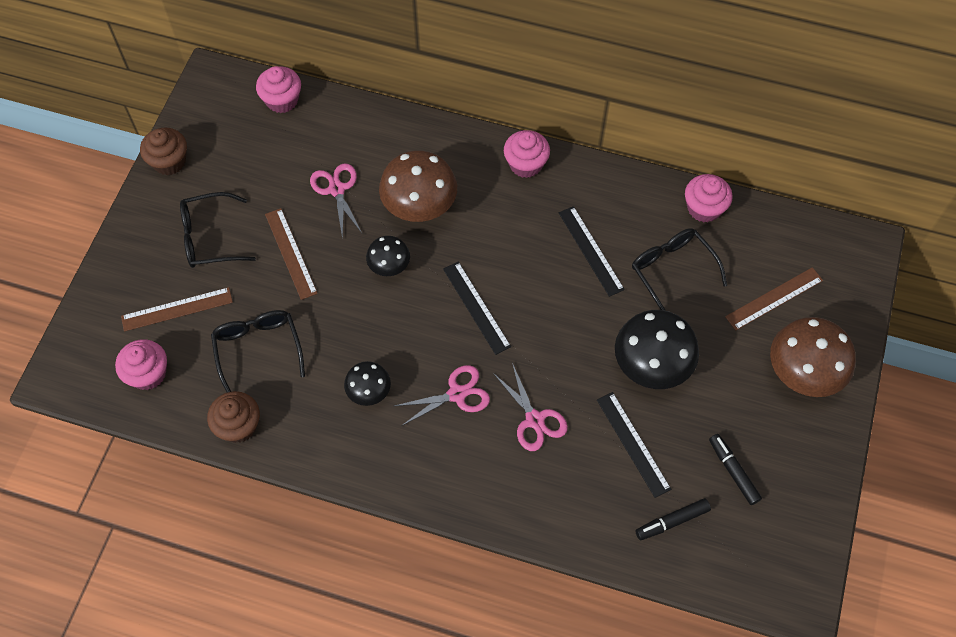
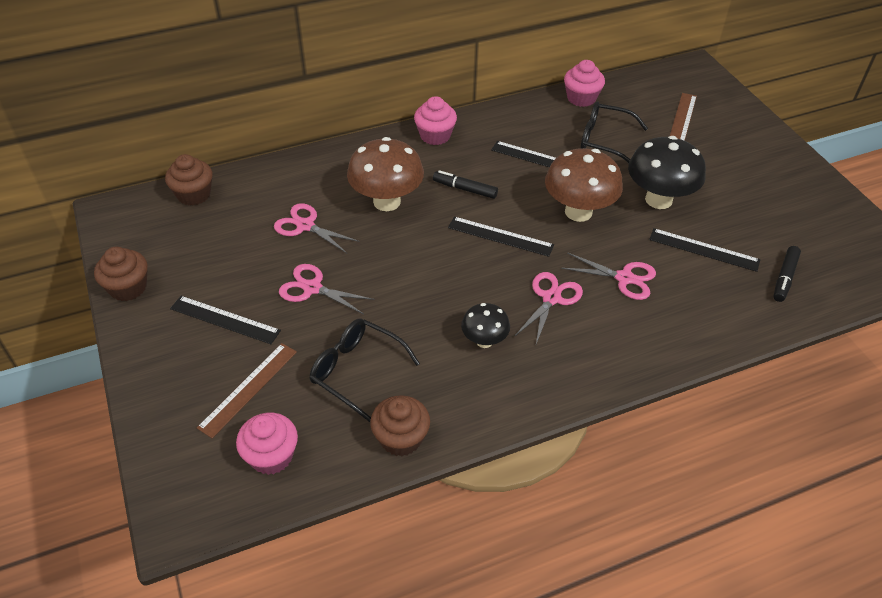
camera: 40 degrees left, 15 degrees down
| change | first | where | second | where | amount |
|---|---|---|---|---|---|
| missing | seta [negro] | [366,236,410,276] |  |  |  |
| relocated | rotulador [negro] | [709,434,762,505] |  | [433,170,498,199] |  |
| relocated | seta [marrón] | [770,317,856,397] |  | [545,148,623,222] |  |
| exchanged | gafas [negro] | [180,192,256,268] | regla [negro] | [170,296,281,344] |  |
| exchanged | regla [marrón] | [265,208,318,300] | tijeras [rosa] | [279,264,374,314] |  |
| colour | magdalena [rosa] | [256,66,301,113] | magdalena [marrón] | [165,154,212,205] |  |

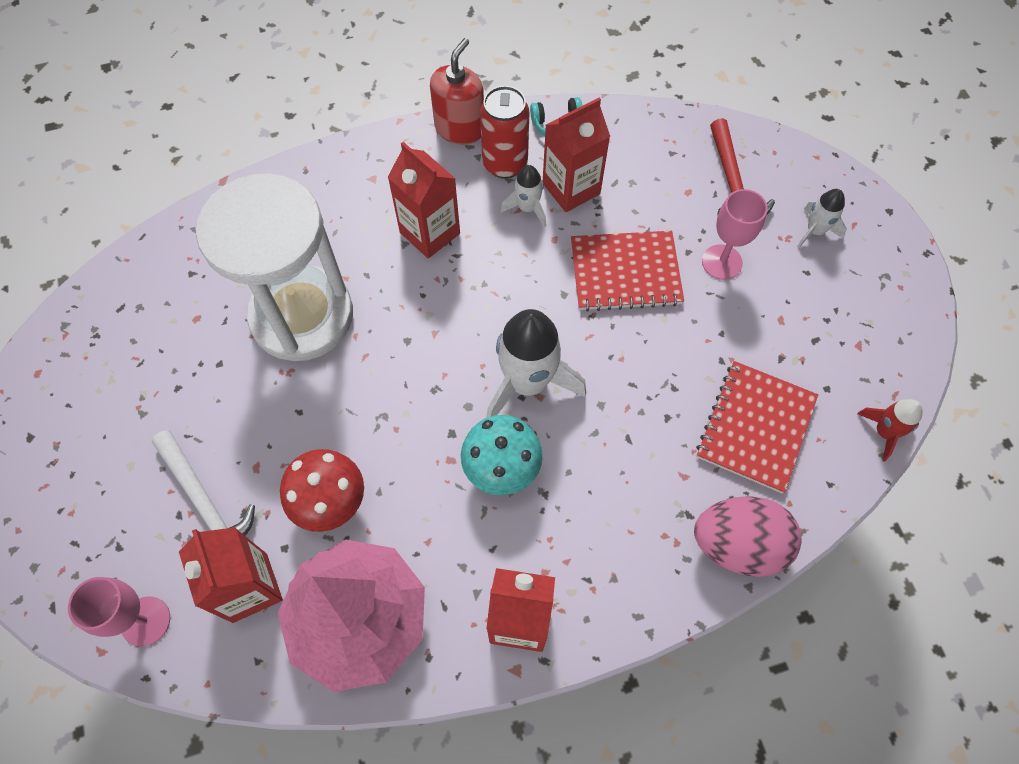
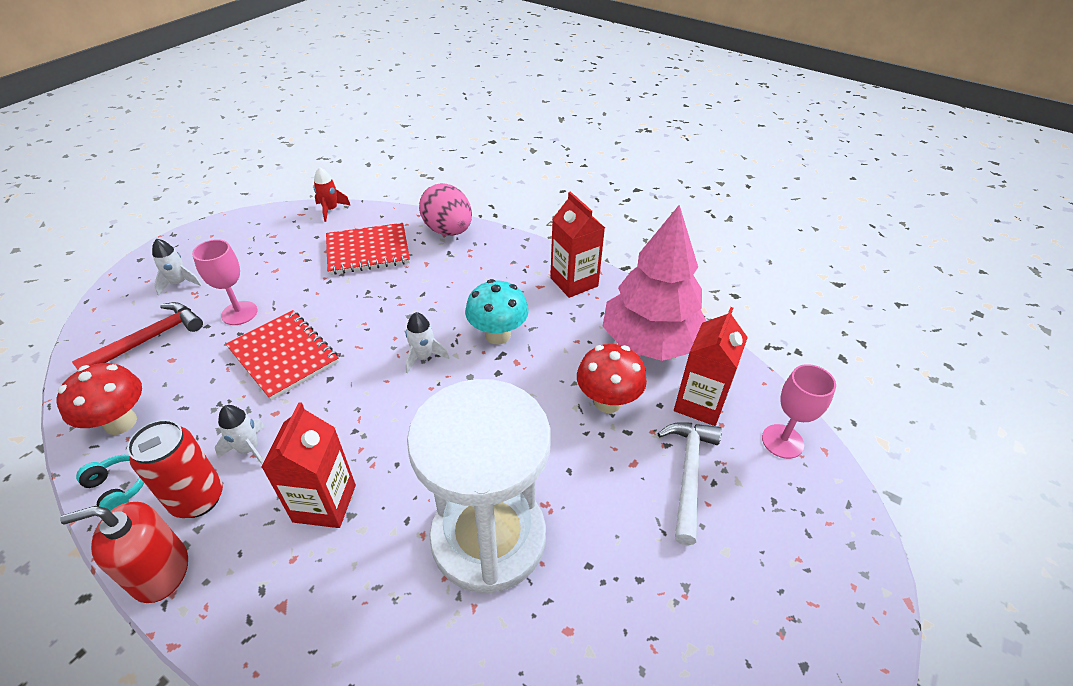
camera: 130 degrees left, 20 degrees down
| change | first | where | second | where | amount |
|---|---|---|---|---|---|
| missing | cartón de leche [rojo] | [543,98,610,212] |  |  |  |
| appeared |  |  | seta [rojo] | [57,363,142,435] |  |
| size | cohete [blanco] | [486,309,586,418] |  | [405,312,449,374] | x0.52 |

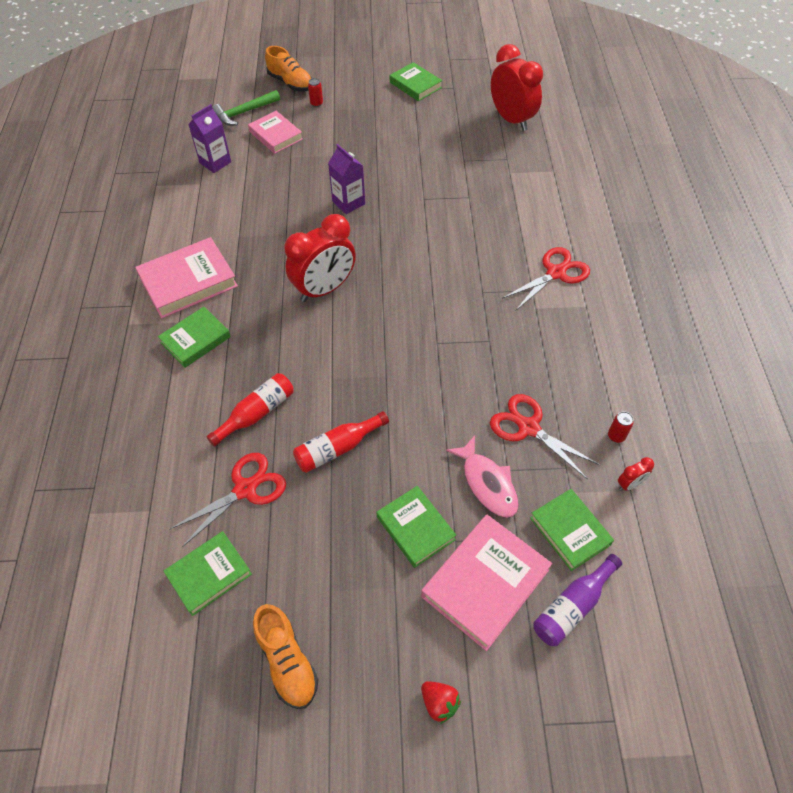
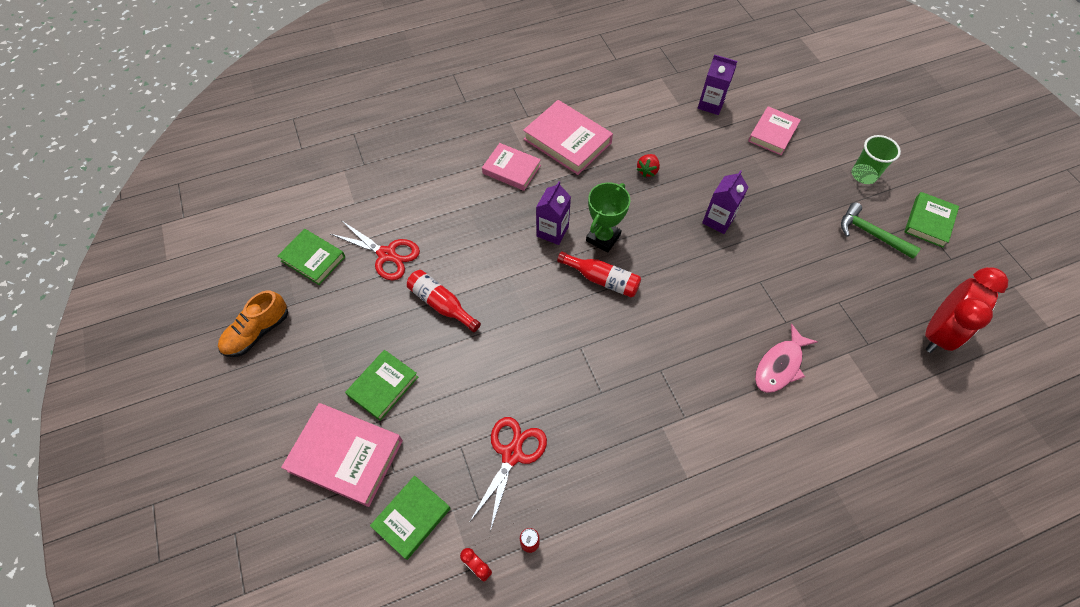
camera: 70 degrees right, 5 degrees up
| change | first | where | second | where | amount |
|---|---|---|---|---|---|
| missing | zapato [naranja] | [265,46,312,91] |  |  |  |
| missing | lata [rojo] | [308,78,323,107] |  |  |  |
| missing | tijeras [rojo] | [502,247,590,310] |  |  |  |
| missing | botella [morado] | [533,554,622,646] |  |  |  |
| appeared |  |  | cartón de leche [morado] | [536,181,571,245] |  |
| appeared |  |  | vaso [verde] | [852,135,901,184] |  |
| relocated | botella [rojo] | [206,373,294,447] |  | [557,251,641,297] |  |
| relocated | martillo [verde] | [212,90,280,126] |  | [841,202,921,259] |  |
| relocated | fresa [rojo] | [421,681,461,724] |  | [636,154,660,177] |  |
| relocated | pez [rosa] | [446,436,519,518] |  | [755,324,818,393] |  |
| exchanged | despertador [rojo] | [284,214,356,302] | trofeo [verde] | [586,182,630,253] |  |
| colour | libro [verde] | [158,307,231,368] | libro [rosa] | [482,143,541,191] |  |

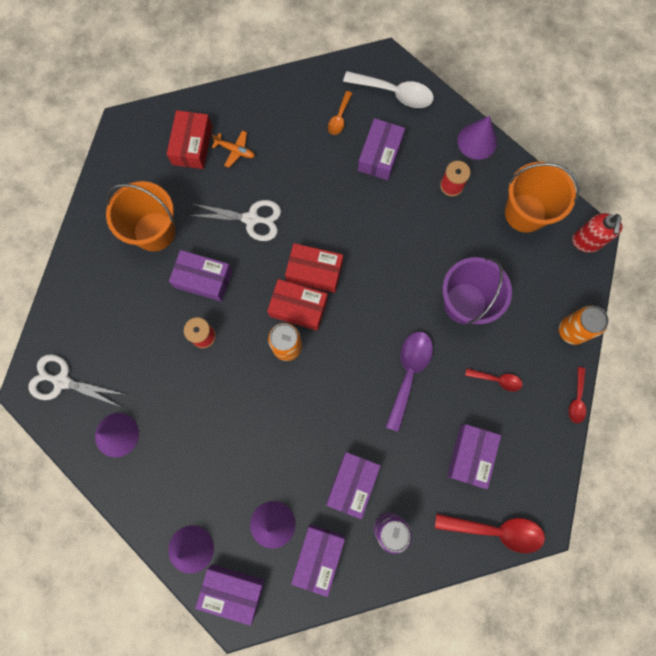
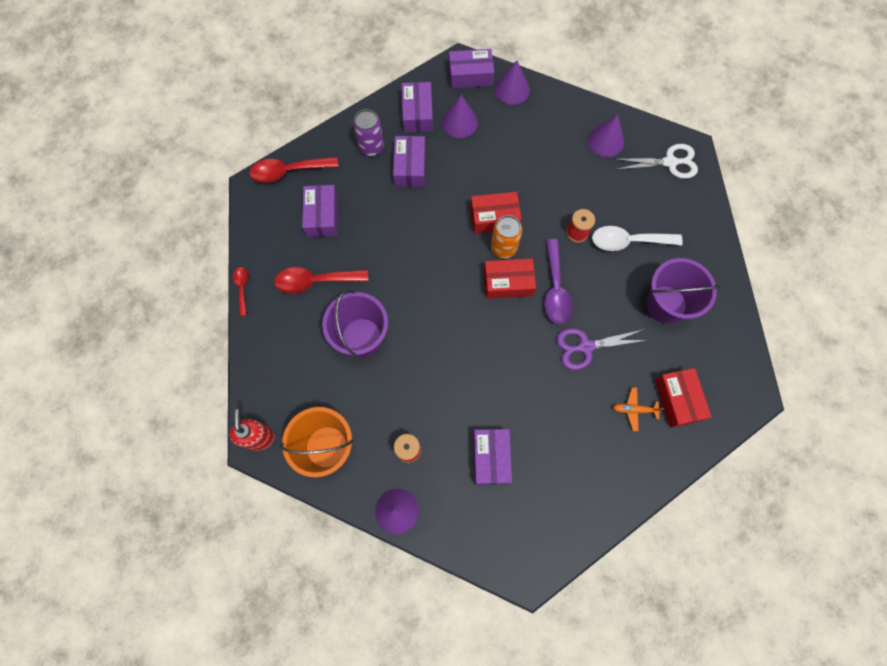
camera: 160 degrees right, 5 degrees down
| change | first | where | second | where | amount |
|---|---|---|---|---|---|
| missing | caja [morado] | [169,250,232,302] |  |  |  |
| missing | cuchara [naranja] | [328,91,352,135] |  |  |  |
| missing | lata [naranja] | [559,306,609,345] |  |  |  |
| relocated | caja [rojo] | [285,243,343,293] |  | [470,192,522,234] |  |
| relocated | cuchara [blanco] | [343,71,434,108] |  | [592,226,683,251] |  |
| relocated | cuchara [morado] | [386,332,433,432] |  | [544,239,573,325] |  |
| colour | balde [naranja] | [106,181,176,251] | balde [morado] | [646,258,721,324] |  |
| colour | tijeras [blanco] | [189,200,281,241] | tijeras [morado] | [556,328,648,370] |  |
| size | cuchara [rojo] | [465,368,522,392] |  | [274,267,368,294] | x1.80 |

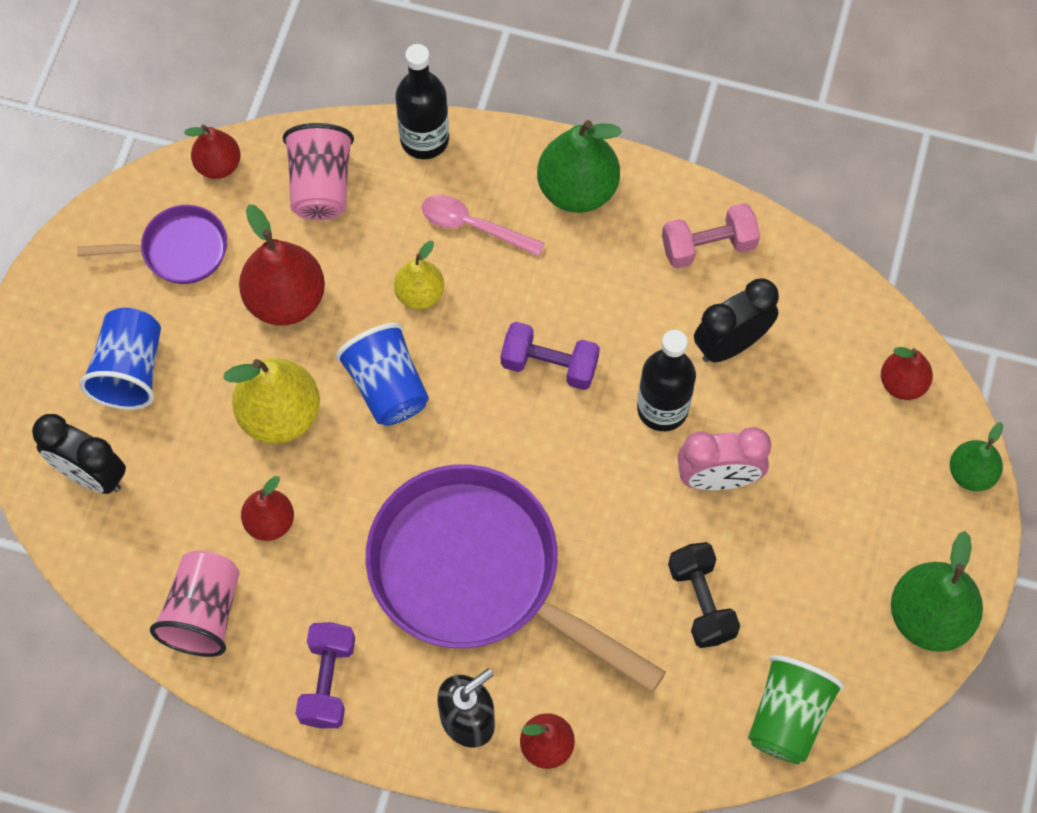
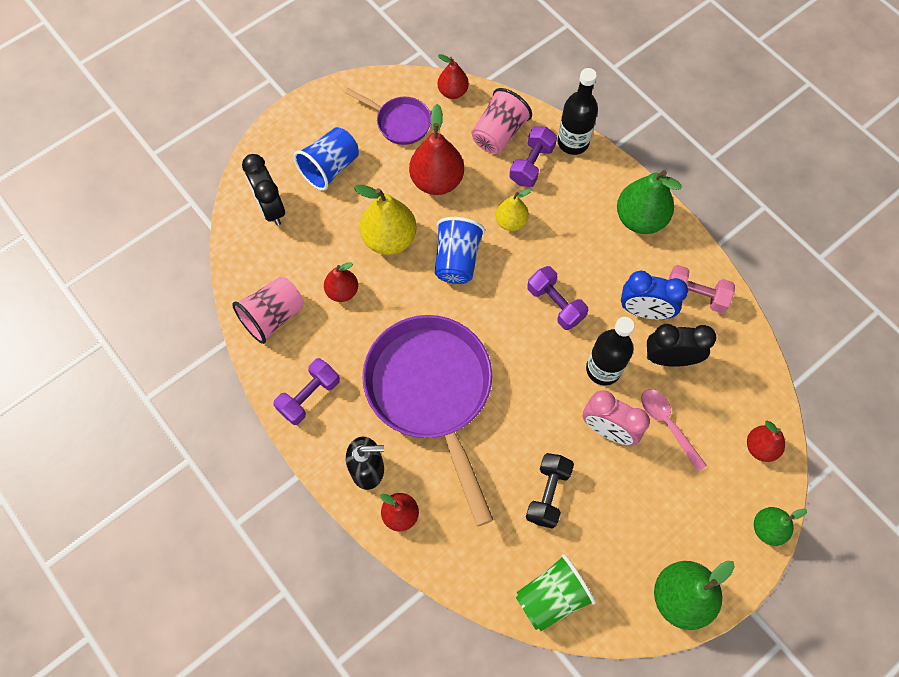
camera: 35 degrees right, 0 degrees up
| change | first | where | second | where | amount |
|---|---|---|---|---|---|
| appeared |  |  | mancuerna [morado] | [509,126,557,187] |  |
| appeared |  |  | despertador [azul] | [621,270,688,320] |  |
| relocated | cuchara [rosa] | [422,195,545,257] |  | [641,389,707,472] |  |

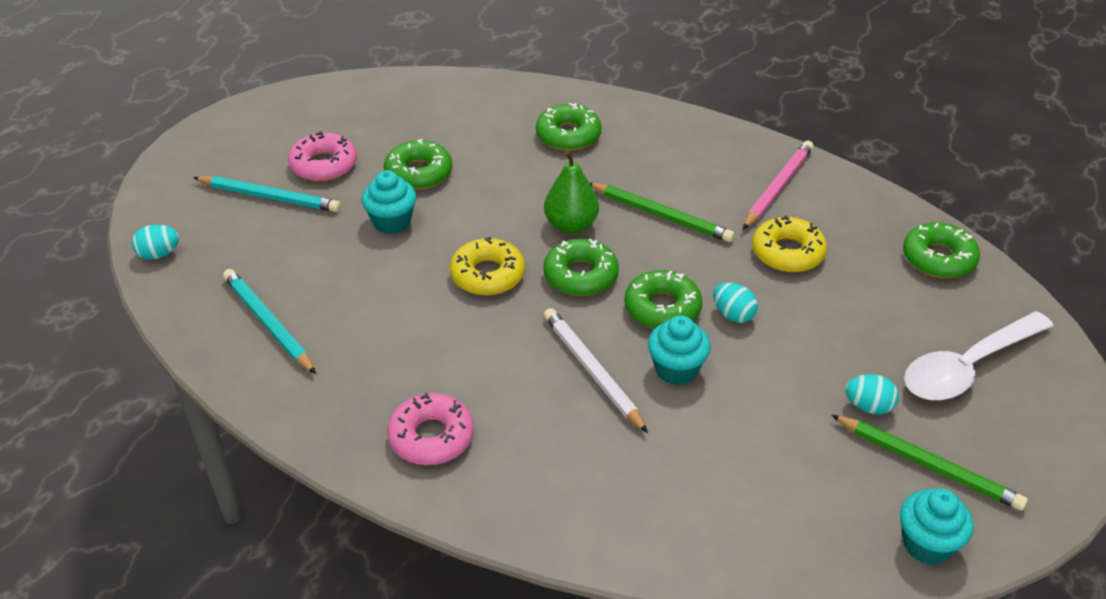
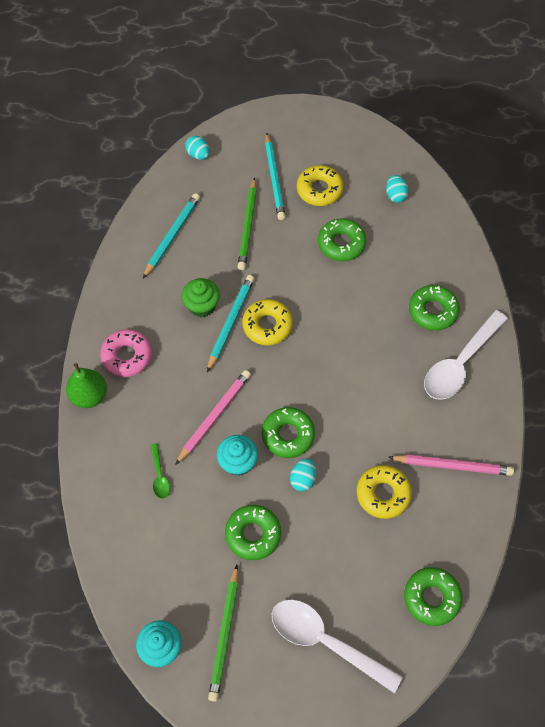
camera: 65 degrees right, 20 degrees up
| change | first | where | second | where | amount |
|---|---|---|---|---|---|
| missing | magdalena [turquesa] | [362,170,417,234] |  |  |  |
| appeared |  |  | cuchara [verde] | [150,443,170,499] |  |
| appeared |  |  | magdalena [verde] | [182,278,220,317] |  |
| appeared |  |  | lápiz [turquesa] | [207,275,254,372] |  |
| appeared |  |  | cuchara [blanco] | [424,310,508,400] |  |
| relocated | rosquilla [verde] | [543,238,619,296] |  | [225,505,281,560] |  |
| relocated | pera [verde] | [544,151,599,234] |  | [66,363,107,408] |  |
| relocated | lápiz [verde] | [590,183,735,242] |  | [238,177,257,270] |  |
| relocated | huevo [turquesa] | [845,374,899,415] |  | [386,175,409,203] |  |
| colour | rosquilla [rosa] | [288,131,357,182] | rosquilla [amarillo] | [297,165,344,206] |  |
| colour | lápiz [blanco] | [544,308,648,433] | lápiz [rosa] | [175,370,251,465] |  |

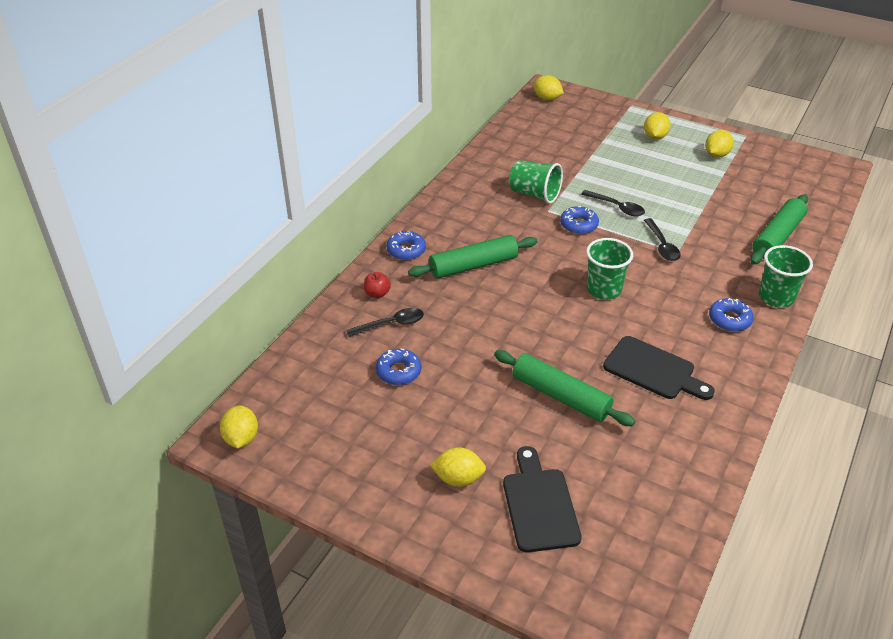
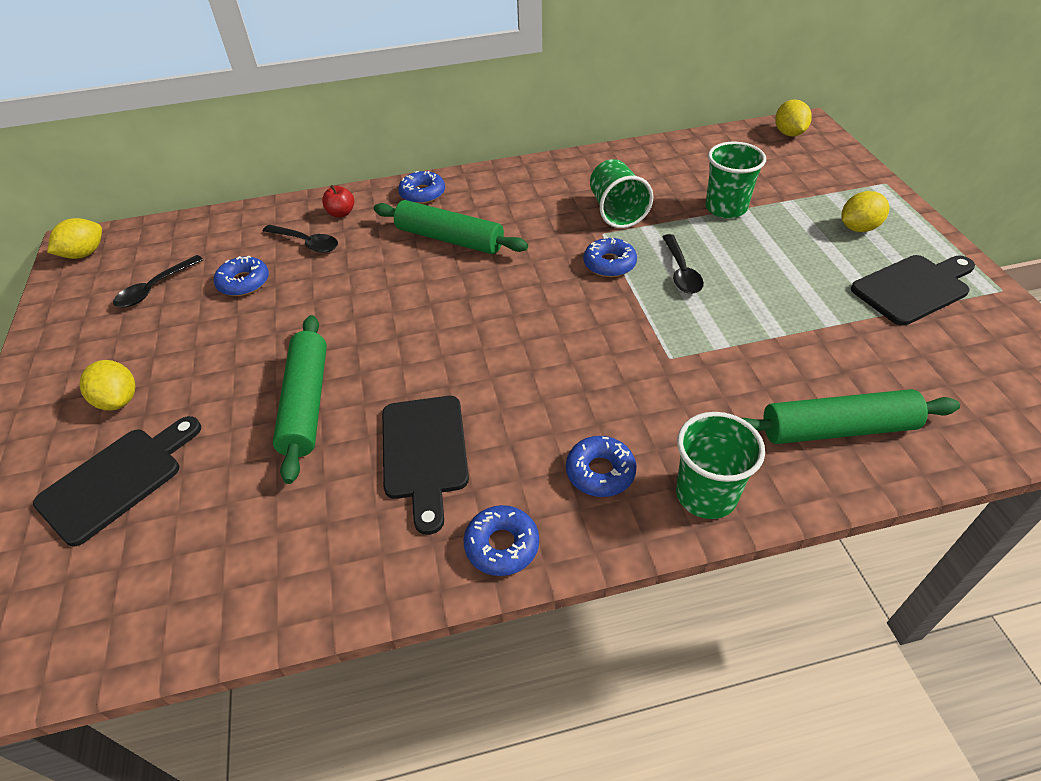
camera: 50 degrees right, 5 degrees up
| change | first | where | second | where | amount |
|---|---|---|---|---|---|
| appeared |  |  | rosquilla [azul] | [464,505,539,576] |  |
| relocated | vaso [verde] | [586,238,633,300] |  | [705,142,766,218] |  |
| relocated | cuchara [negro] | [644,218,681,261] |  | [113,255,204,307] |  |
| exchanged | limón [amarillo] | [705,130,734,158] | tabla de cortar [negro] | [851,255,975,326] |  |

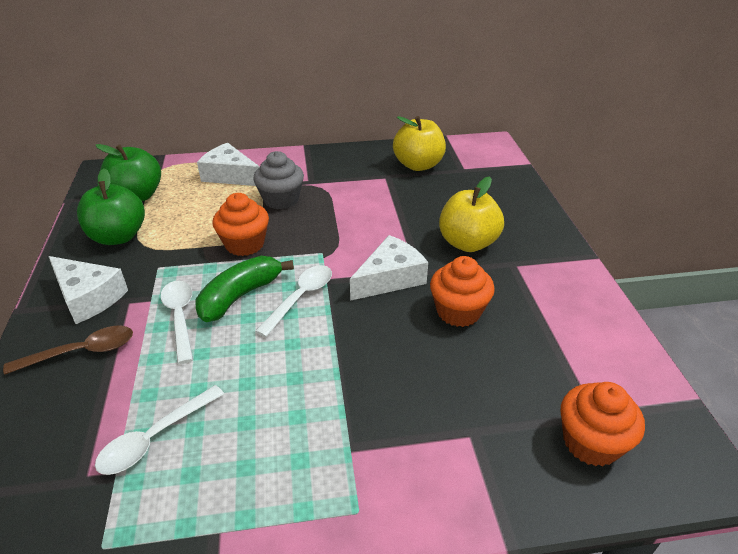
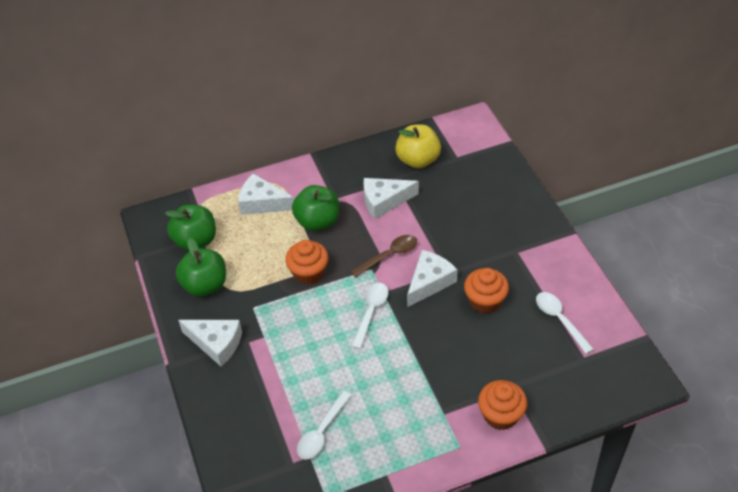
camera: 10 degrees left, 10 degrees up
| change | first | where | second | where | amount |
|---|---|---|---|---|---|
| missing | plátano [verde] | [196,256,294,322] |  |  |  |
| missing | manzana [amarillo] | [439,176,504,252] |  |  |  |
| appeared |  |  | queso [blanco] | [364,178,419,219] |  |
| relocated | cuchara [marrón] | [3,326,133,375] |  | [350,235,417,278] |  |
| relocated | cuchara [blanco] | [160,281,193,364] |  | [536,292,594,354] |  |
| relocated | magdalena [naranja] | [561,382,645,466] |  | [478,380,527,430] |  |
| exchanged | magdalena [gris] | [253,151,304,209] | manzana [verde] | [292,185,339,231] |  |

